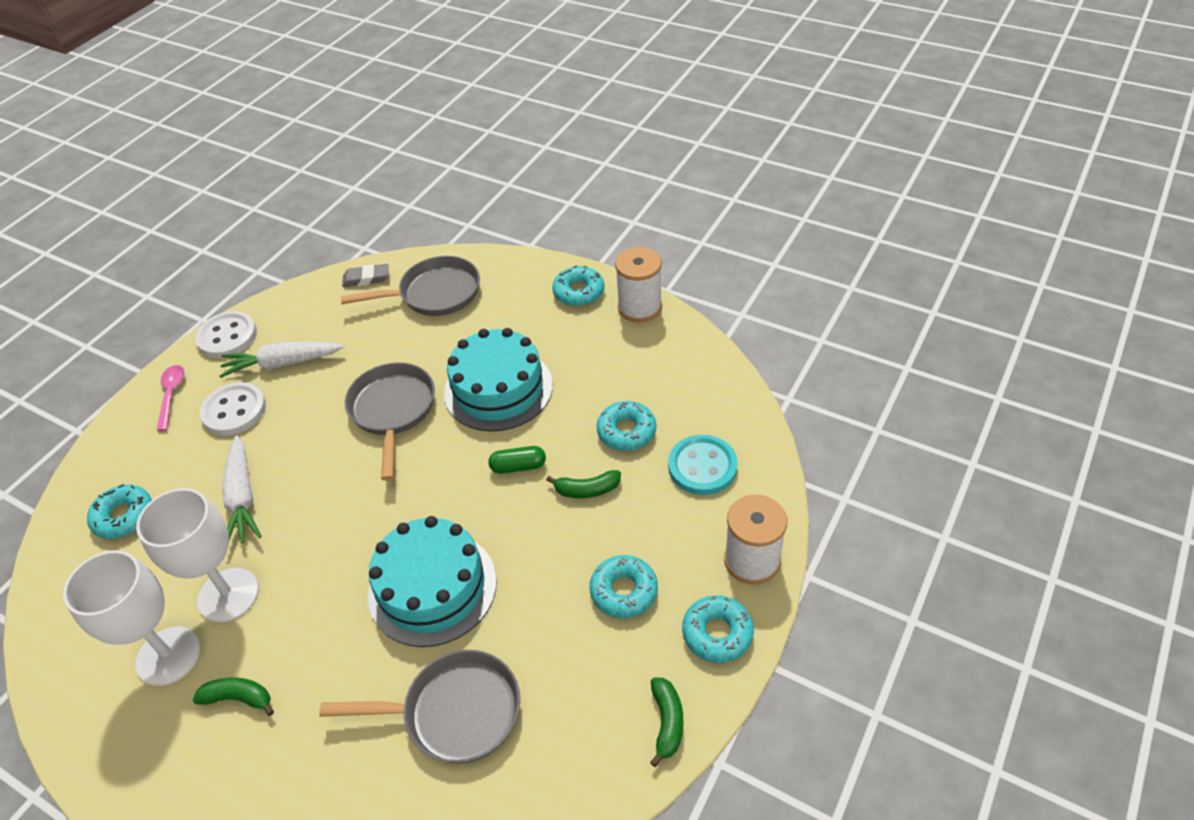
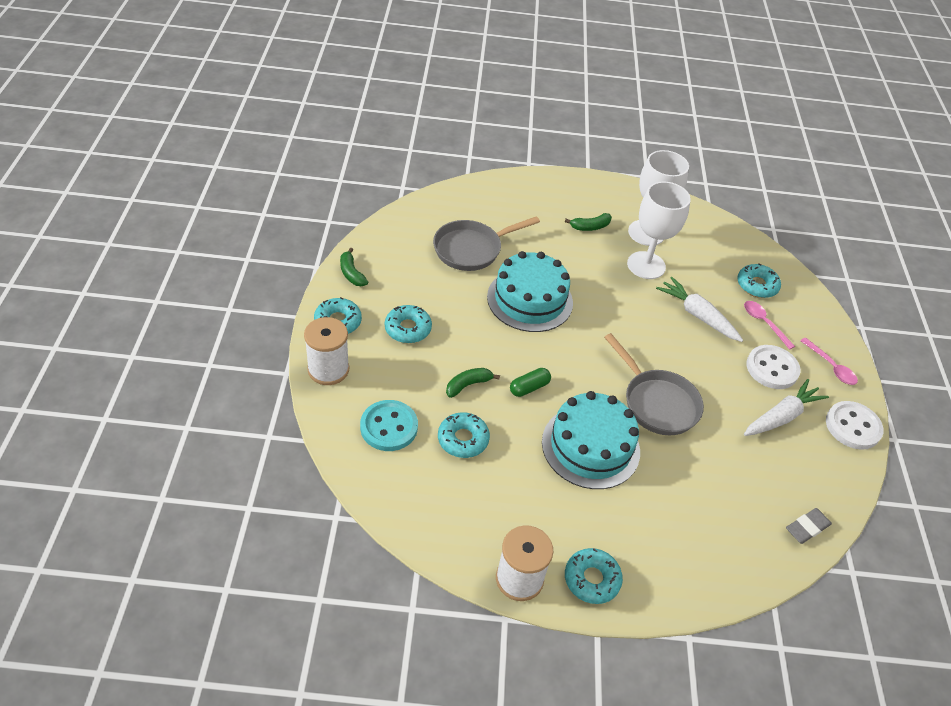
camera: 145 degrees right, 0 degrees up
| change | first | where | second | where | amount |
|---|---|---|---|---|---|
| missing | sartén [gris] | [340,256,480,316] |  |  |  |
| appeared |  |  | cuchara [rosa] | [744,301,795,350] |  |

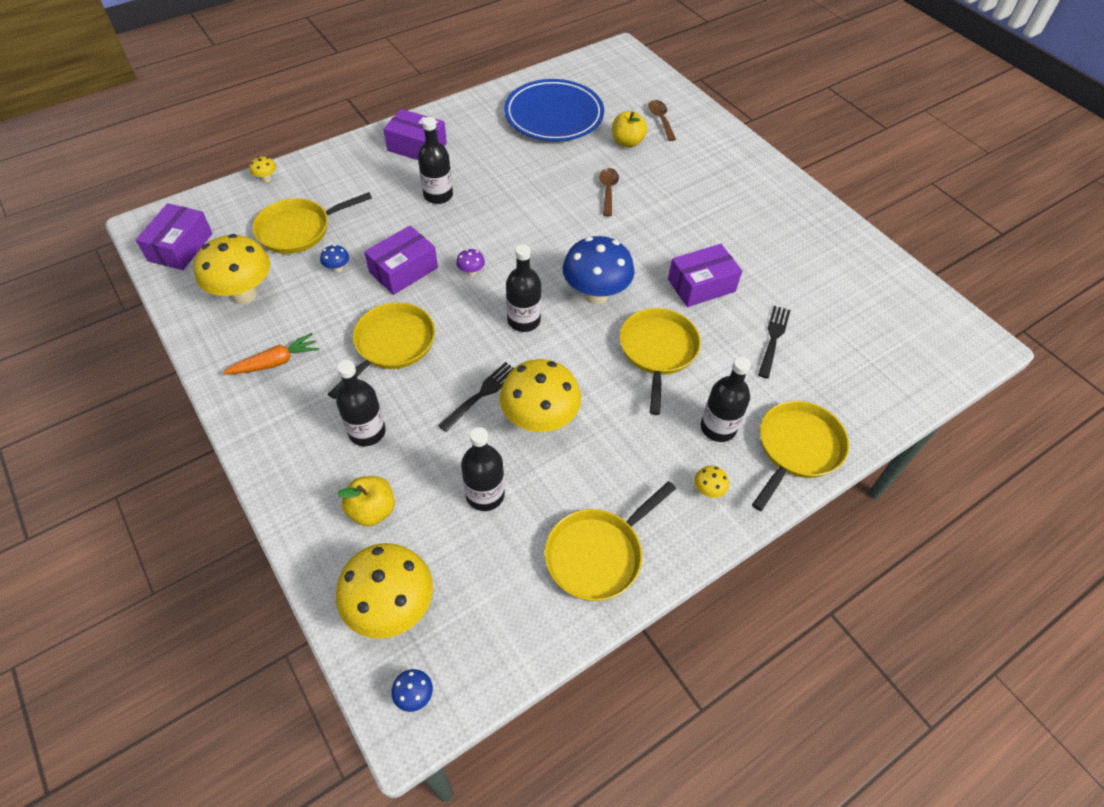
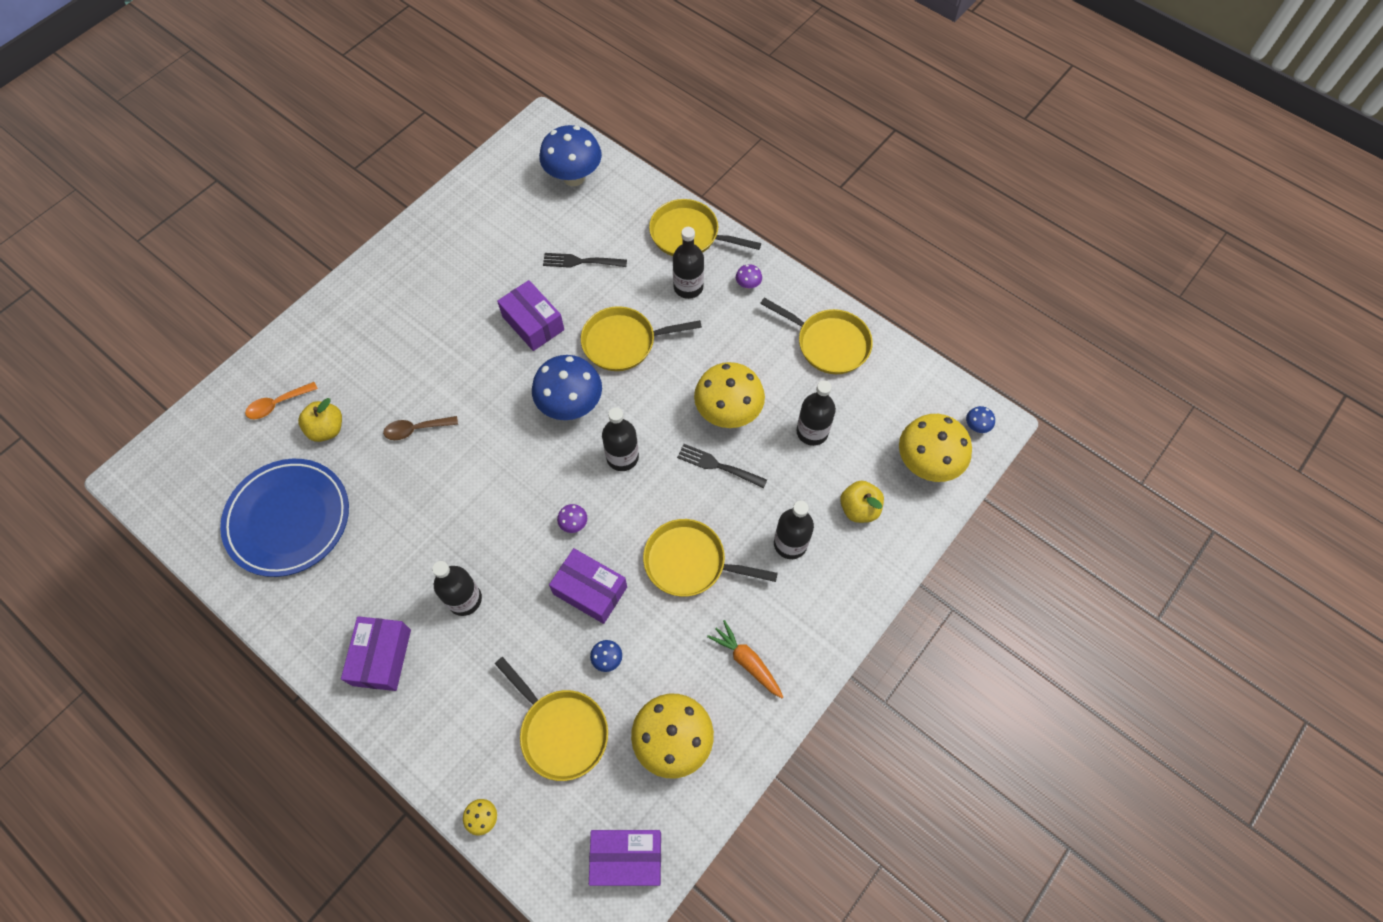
camera: 105 degrees left, 10 degrees up
| change | first | where | second | where | amount |
|---|---|---|---|---|---|
| appeared |  |  | seta [azul] | [539,125,602,186] |  |
| colour | cuchara [marrón] | [648,100,676,141] | cuchara [naranja] | [245,382,318,419] |  |
| colour | seta [amarillo] | [694,466,729,498] | seta [morado] | [736,264,762,289] |  |

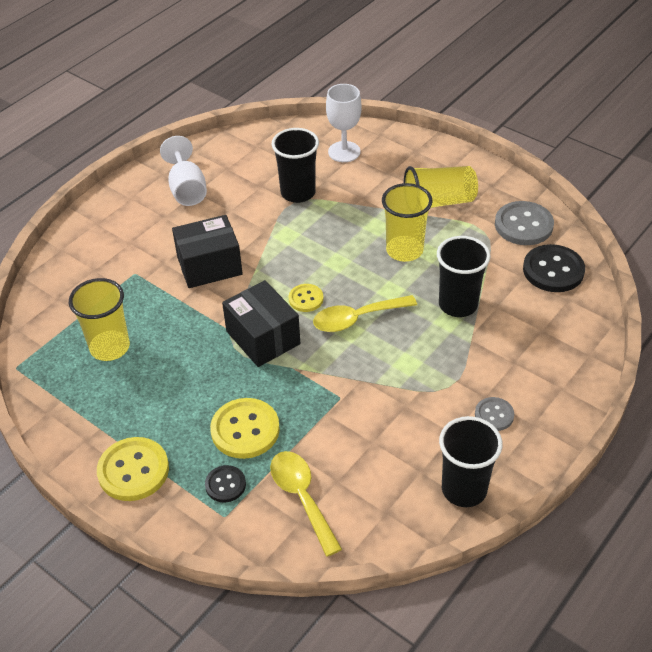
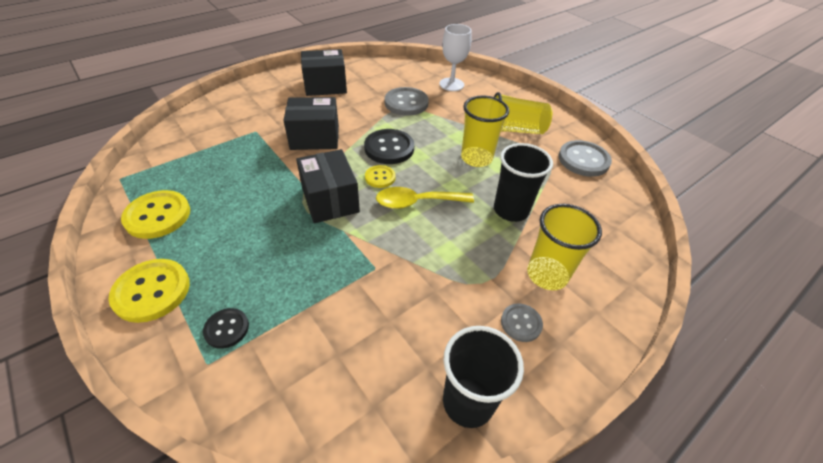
camera: 10 degrees right, 0 degrees up
| change | first | where | second | where | amount |
|---|---|---|---|---|---|
| missing | cuchara [amarillo] | [270,451,342,557] |  |  |  |
| relocated | vaso [amarillo] | [69,278,130,361] |  | [527,204,602,290] |  |
| relocated | botón [amarillo] | [210,398,280,459] |  | [121,190,190,239] |  |
| relocated | botón [negro] | [523,244,585,292] |  | [364,129,414,164] |  |
| exchanged | copa [blanco] | [160,136,207,206] | caja [negro] | [301,49,347,96] |  |
| exchanged | vaso [negro] | [272,128,319,203] | botón [gris] | [385,87,429,116] |  |

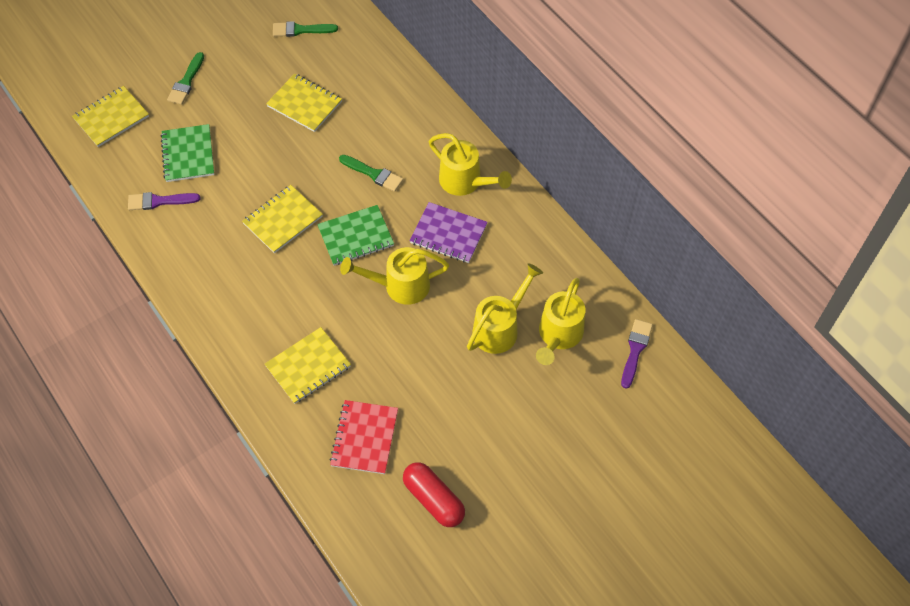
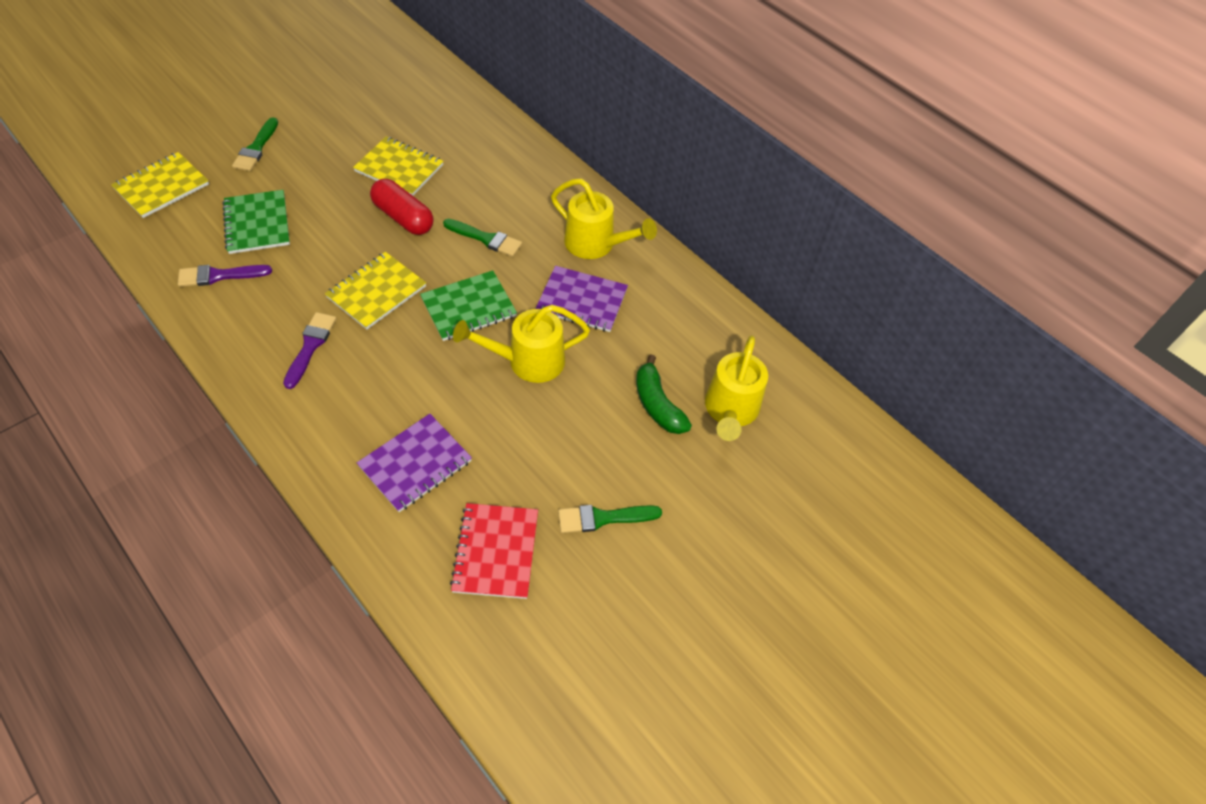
camera: 10 degrees left, 5 degrees down
| change | first | where | second | where | amount |
|---|---|---|---|---|---|
| relocated | pincel [verde] | [273,21,338,37] |  | [558,505,662,533] |  |
| relocated | cápsula [rojo] | [403,462,465,527] |  | [370,179,433,235] |  |
| relocated | pincel [morado] | [621,319,653,389] |  | [283,312,337,389] |  |
| exchanged | regadera [amarillo] | [467,263,543,354] | plátano [verde] | [636,355,692,434] |  |
| colour | cuaderno [amarillo] | [265,327,351,404] | cuaderno [morado] | [357,414,472,512] |  |

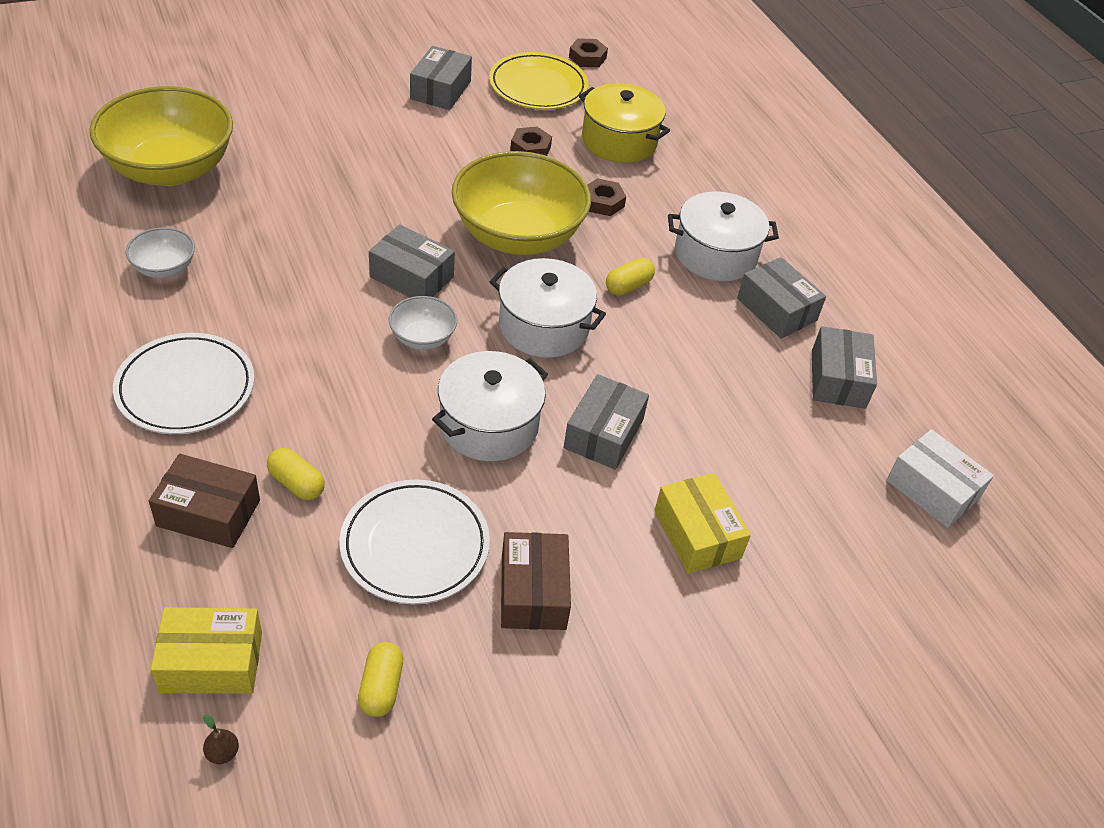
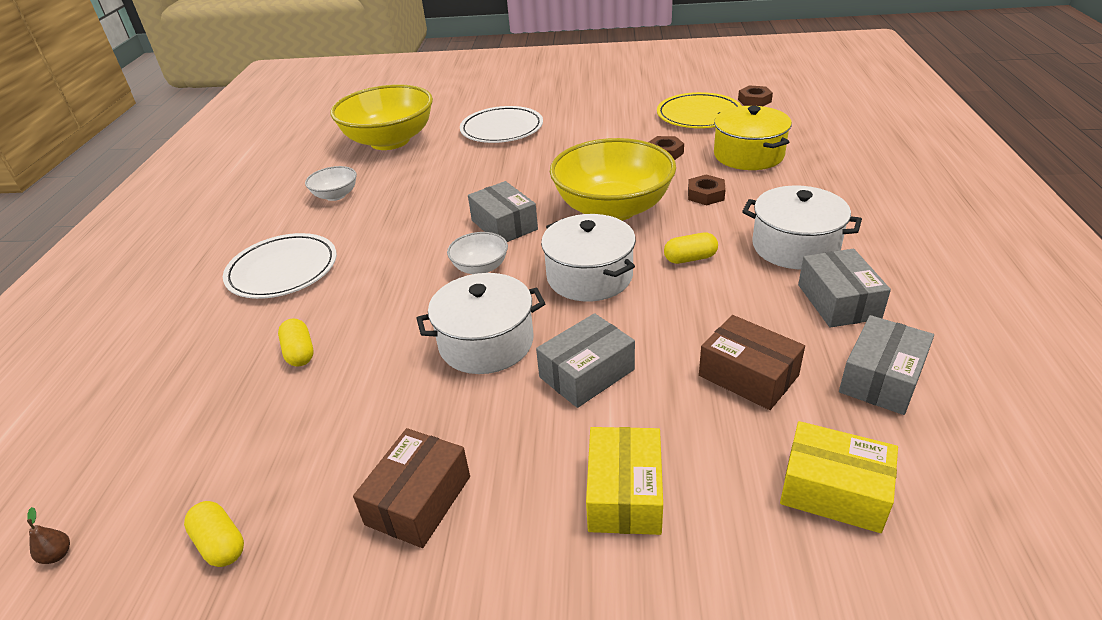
camera: 35 degrees right, 10 degrees down
| change | first | where | second | where | amount |
|---|---|---|---|---|---|
| missing | caja [gris] | [410,46,472,110] |  |  |  |
| missing | caja [blanco] | [886,429,994,528] |  |  |  |
| relocated | caja [marrón] | [149,454,260,548] |  | [699,315,805,410] |  |
| relocated | caja [amarillo] | [151,607,262,694] |  | [780,421,898,533] |  |
| relocated | plato [blanco] | [340,480,490,605] |  | [460,106,543,143] |  |
| spun | cápsula [amarillo] | [358,642,403,717] |  | [184,501,244,567] | 75 degrees counterclockwise |

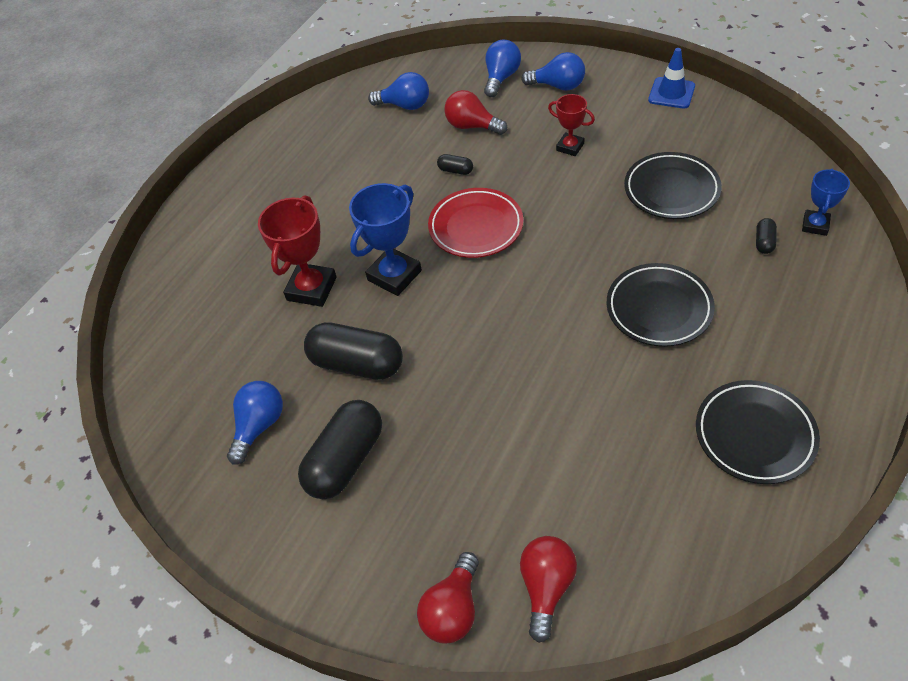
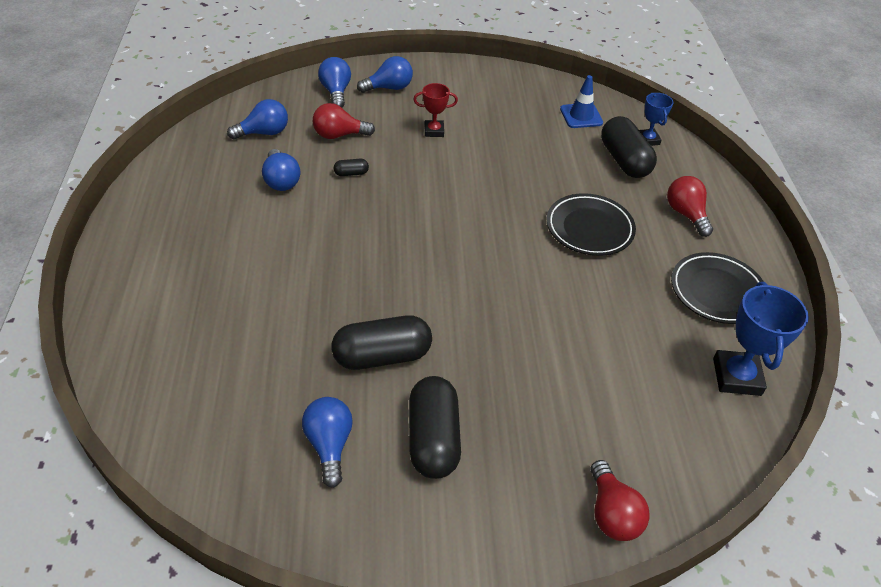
camera: 40 degrees left, 5 degrees down
| change | first | where | second | where | amount |
|---|---|---|---|---|---|
| missing | trofeo [rojo] | [258,195,337,307] |  |  |  |
| missing | plato [rojo] | [428,188,523,258] |  |  |  |
| missing | plato [negro] | [624,152,722,219] |  |  |  |
| appeared |  |  | bombilla [azul] | [262,149,300,191] |  |
| relocated | trofeo [azul] | [349,183,422,296] |  | [713,282,809,396] |  |
| relocated | bombilla [rojo] | [520,536,577,643] |  | [667,176,713,237] |  |
| relocated | cono de tráfico [azul] | [648,48,695,109] |  | [560,75,603,128] |  |
| size | cápsula [negro] | [756,218,777,254] |  | [601,116,657,178] | x2.29 |

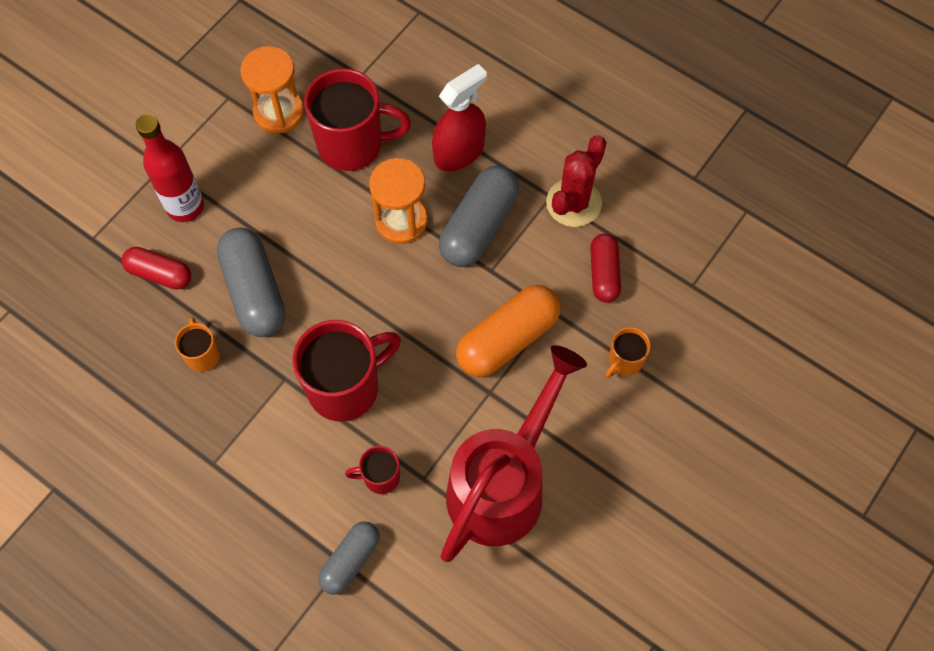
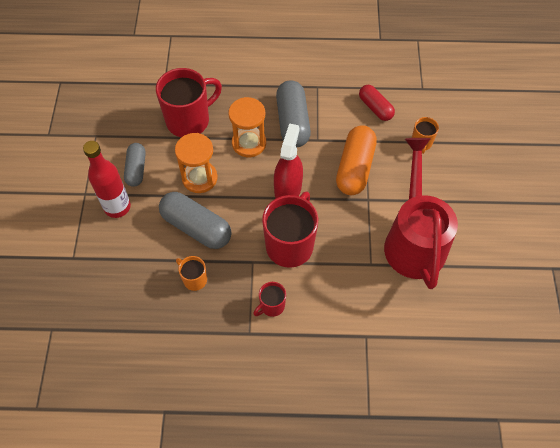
camera: 35 degrees left, 5 degrees down
| change | first | where | second | where | amount |
|---|---|---|---|---|---|
| missing | cápsula [rojo] | [122,247,191,289] |  |  |  |
| missing | cactus [rojo] | [546,135,607,227] |  |  |  |
| relocated | reloj de arena [naranja] | [240,46,304,134] |  | [175,133,218,193] |  |
| relocated | cápsula [gris] | [318,521,380,595] |  | [124,143,146,187] |  |
| relocated | taza [rojo] | [345,446,400,494] |  | [253,282,286,317] |  |
| relocated | pulverizador [rojo] | [432,64,487,172] |  | [274,123,303,198] |  |

